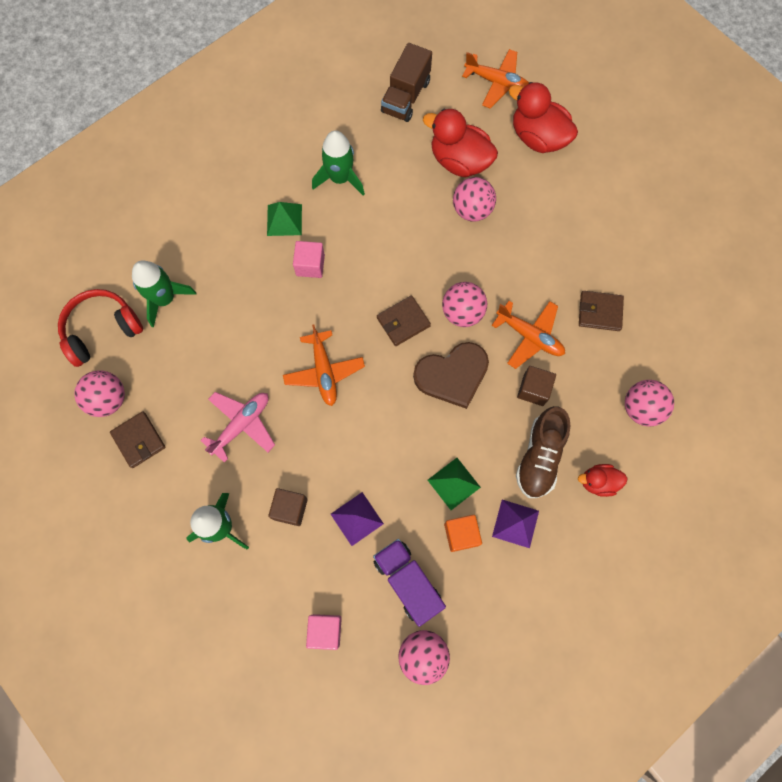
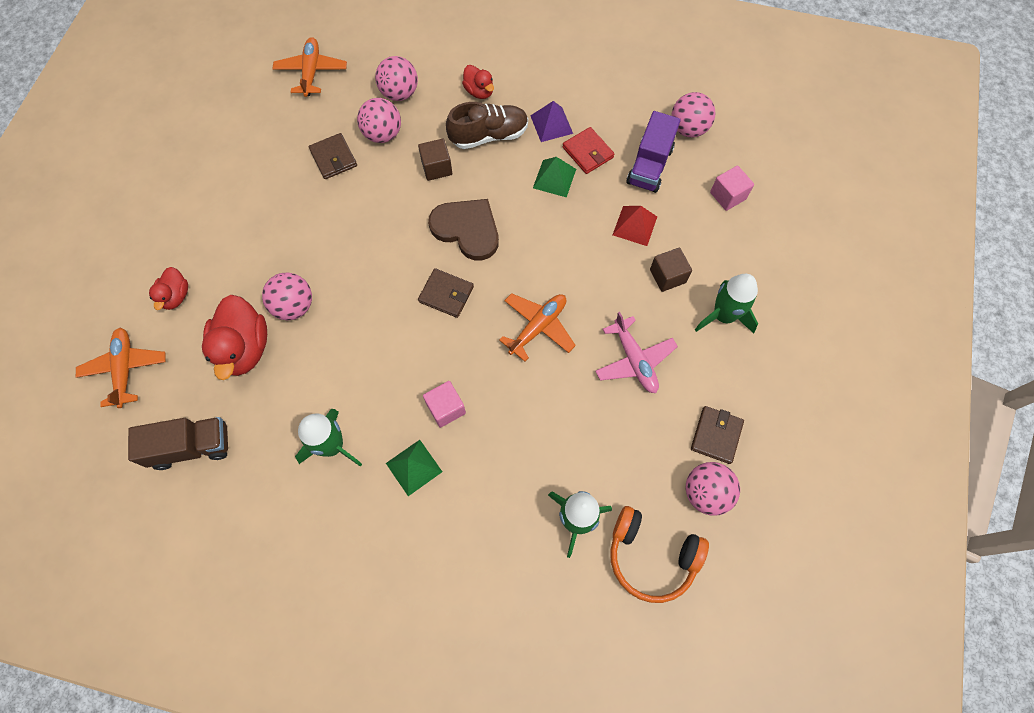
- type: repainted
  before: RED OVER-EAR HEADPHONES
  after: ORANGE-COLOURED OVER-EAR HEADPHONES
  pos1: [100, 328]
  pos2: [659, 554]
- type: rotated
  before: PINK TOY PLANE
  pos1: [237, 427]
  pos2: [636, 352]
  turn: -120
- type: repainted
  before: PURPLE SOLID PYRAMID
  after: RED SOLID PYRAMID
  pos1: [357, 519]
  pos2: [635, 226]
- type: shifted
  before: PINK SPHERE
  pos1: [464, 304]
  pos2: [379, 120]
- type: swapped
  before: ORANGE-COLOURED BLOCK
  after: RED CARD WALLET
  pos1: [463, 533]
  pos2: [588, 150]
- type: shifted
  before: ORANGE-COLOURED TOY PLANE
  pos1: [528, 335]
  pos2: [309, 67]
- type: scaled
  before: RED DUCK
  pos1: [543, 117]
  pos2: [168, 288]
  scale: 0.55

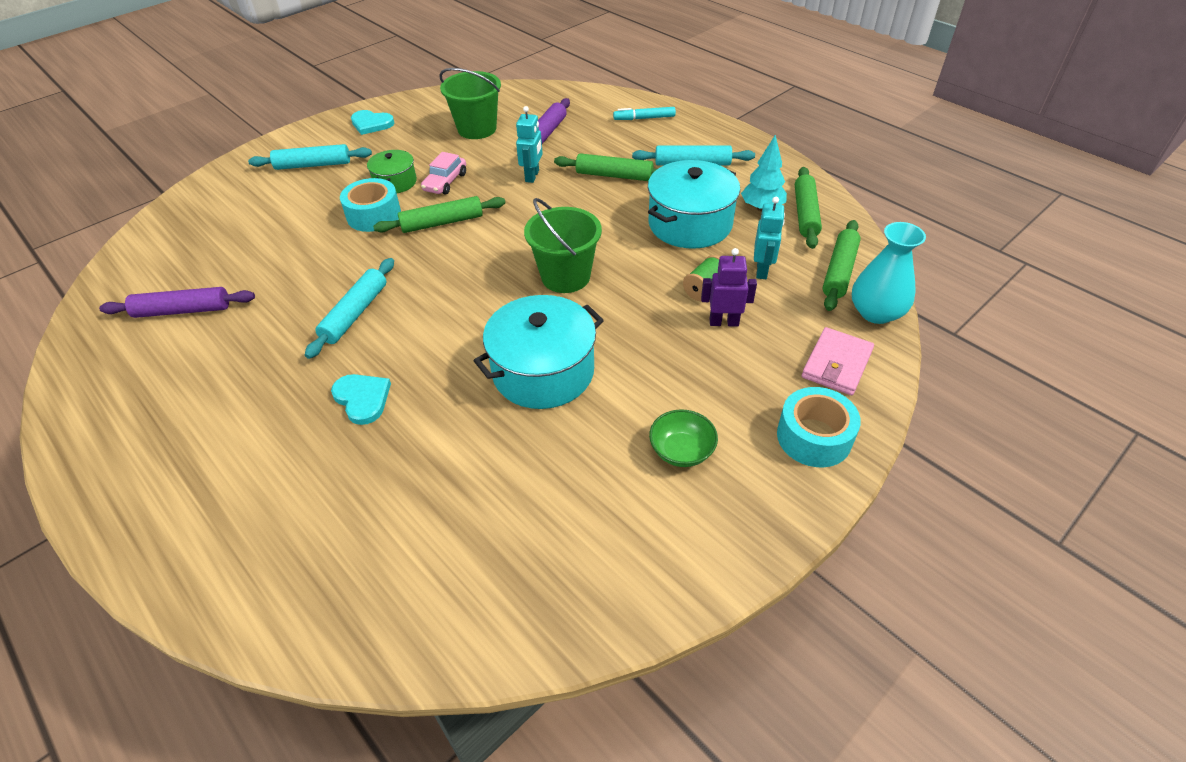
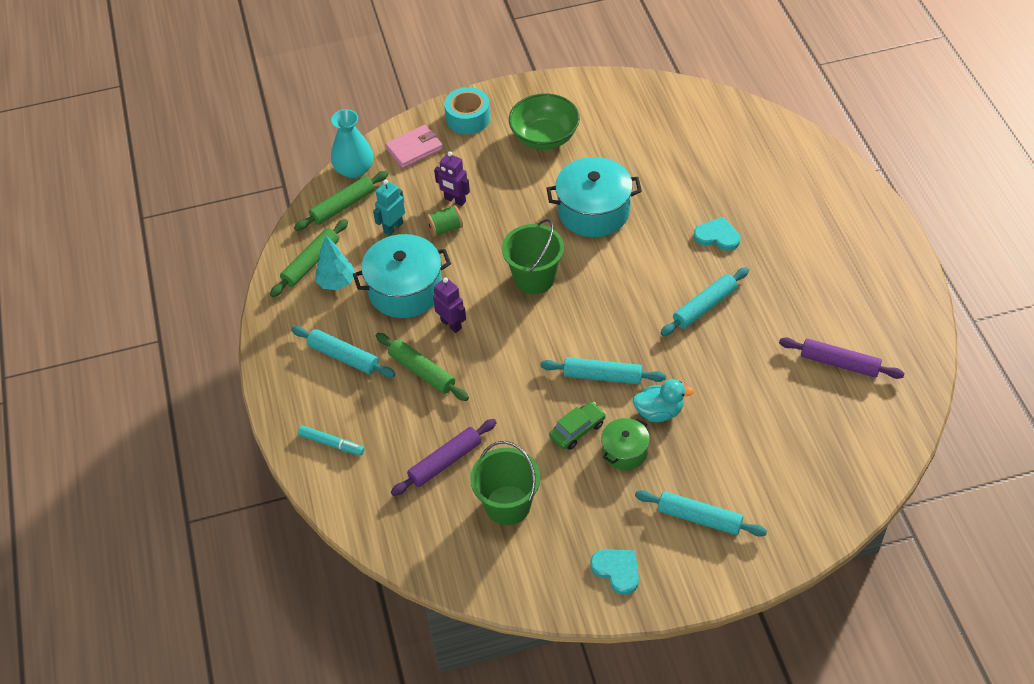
- type: rotated
  before: TEAL HEART SHAPE
  pos1: [361, 399]
  pos2: [717, 234]
  turn: 120
- type: swapped
  before: TEAL STICKY TAPE
  after: TEAL DUCK
  pos1: [370, 205]
  pos2: [663, 400]
- type: repainted
  before: EMERALD ROLLING PIN
  after: TEAL ROLLING PIN
  pos1: [439, 214]
  pos2: [603, 370]
- type: repainted
  before: PINK CAR
  after: EMERALD CAR
  pos1: [443, 173]
  pos2: [577, 426]
- type: gone
  before: TEAL TOY ROBOT
  pos1: [529, 144]
- type: scaled
  before: EMERALD BOWL
  pos1: [683, 438]
  pos2: [544, 121]
  scale: 1.72
- type: new
  after: PURPLE TOY ROBOT
  pos2: [449, 305]

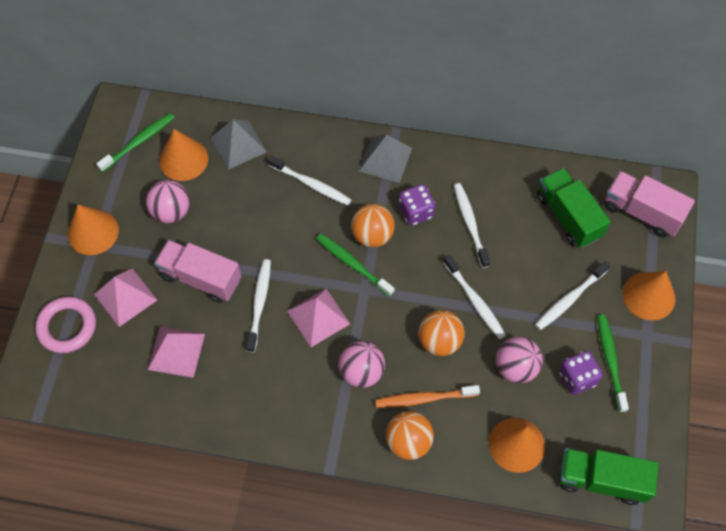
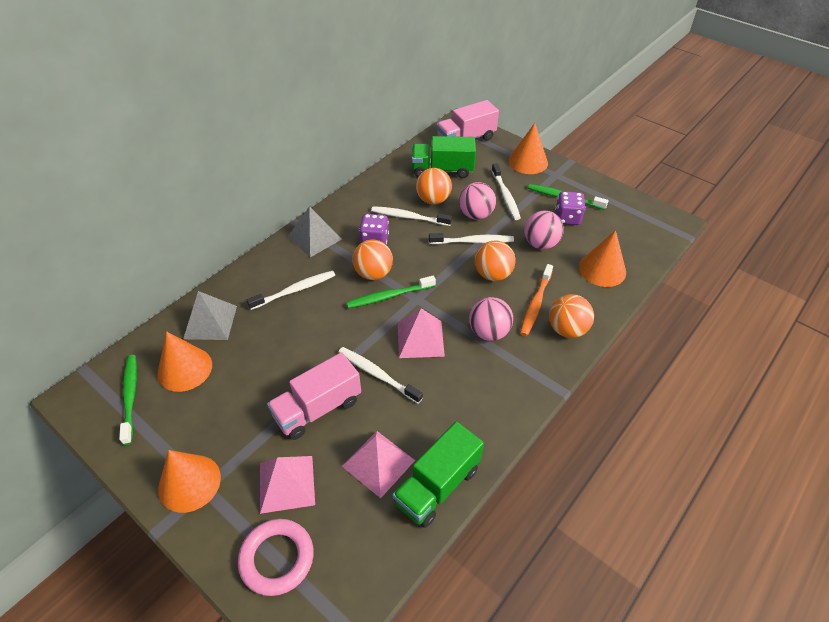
- type: shifted
  before: PINK SPHERE
  pos1: [168, 201]
  pos2: [477, 201]
- type: shifted
  before: EMERALD TRUCK
  pos1: [609, 476]
  pos2: [438, 475]
- type: new
  after: ORANGE-COLOURED SPHERE
  pos2: [434, 186]

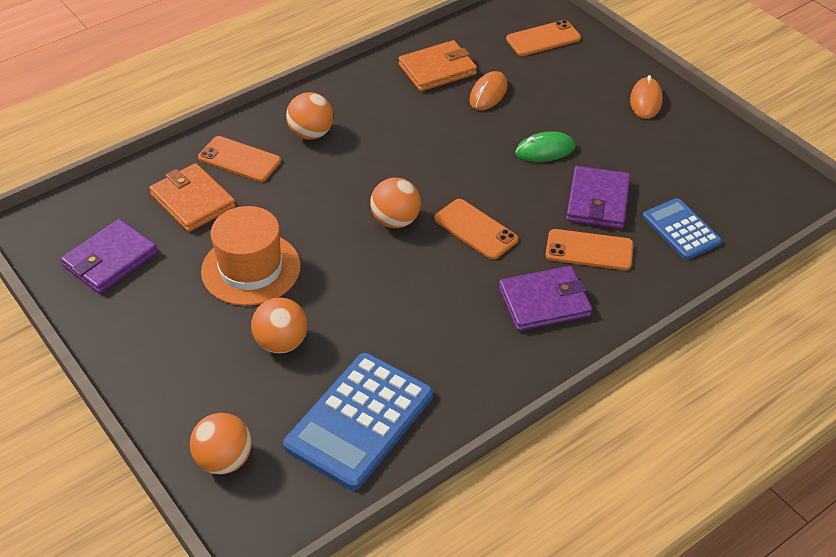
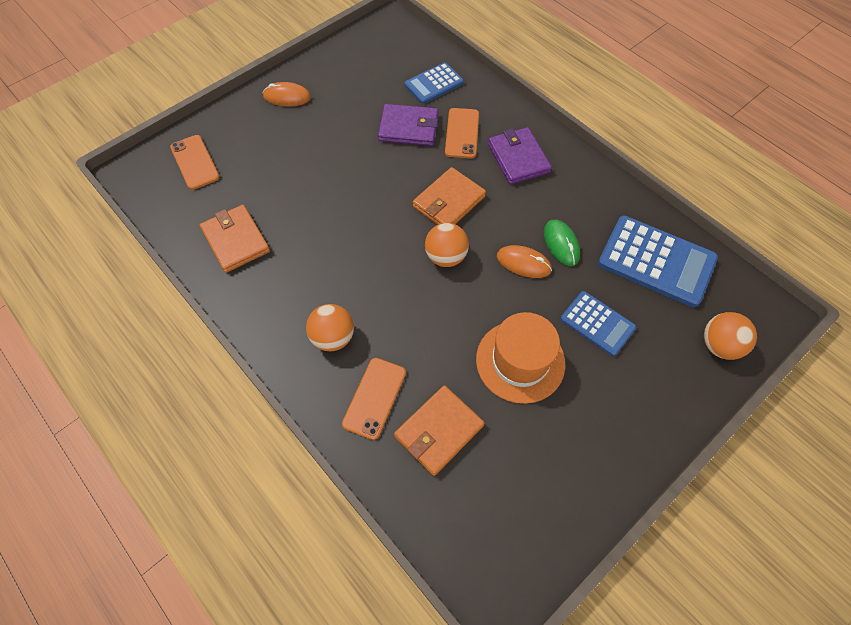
- type: gone
  before: PURPLE CARD WALLET
  pos1: [109, 256]
- type: swapped
  before: ORANGE-COLOURED SPHERE
  after: ROYAL BLUE POCKET CALCULATOR
  pos1: [279, 325]
  pos2: [598, 323]
- type: swapped
  before: ORANGE-COLOURED SMARTPHONE
  after: ORANGE-COLOURED CARD WALLET
  pos1: [476, 229]
  pos2: [449, 196]
- type: shifted
  before: ORANGE-COLOURED PC MOUSE
  pos1: [488, 90]
  pos2: [524, 261]
- type: shifted
  before: EMERALD PC MOUSE
  pos1: [545, 146]
  pos2: [562, 243]

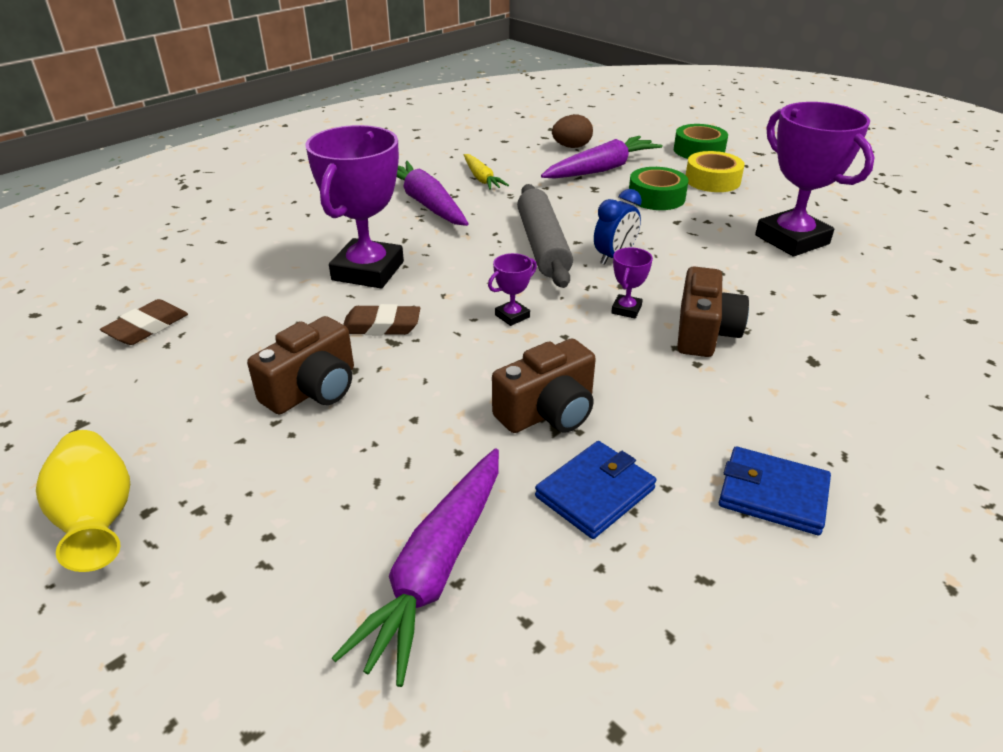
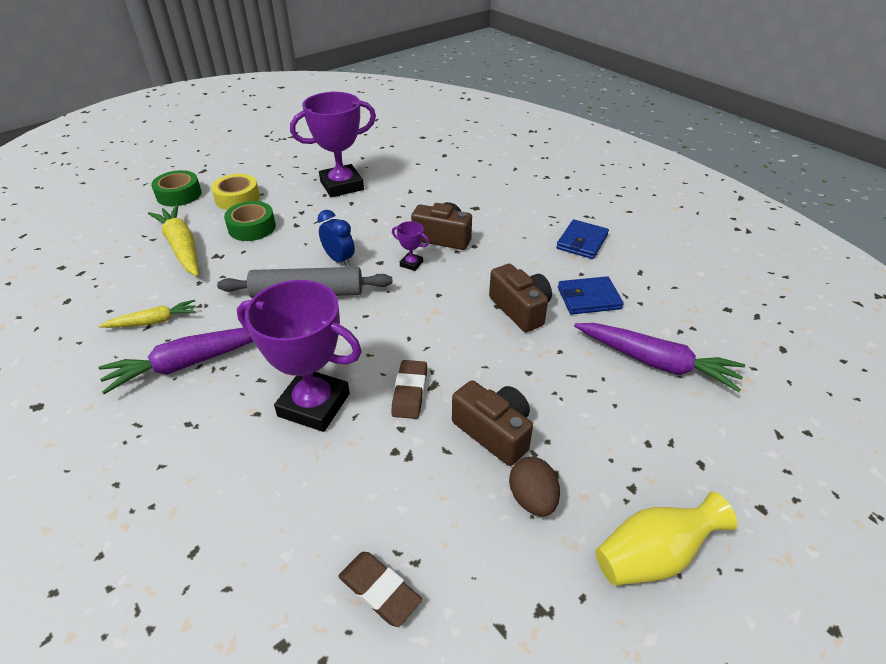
- type: gone
  before: PURPLE PRIZE CUP
  pos1: [512, 289]
- type: rotated
  before: ROYAL BLUE CARD WALLET
  pos1: [596, 490]
  pos2: [591, 295]
  turn: -60
- type: repainted
  before: PURPLE ROOT VEGETABLE
  after: YELLOW ROOT VEGETABLE
  pos1: [602, 157]
  pos2: [173, 240]
- type: shifted
  before: BROWN EGG SHAPE
  pos1: [572, 131]
  pos2: [534, 487]

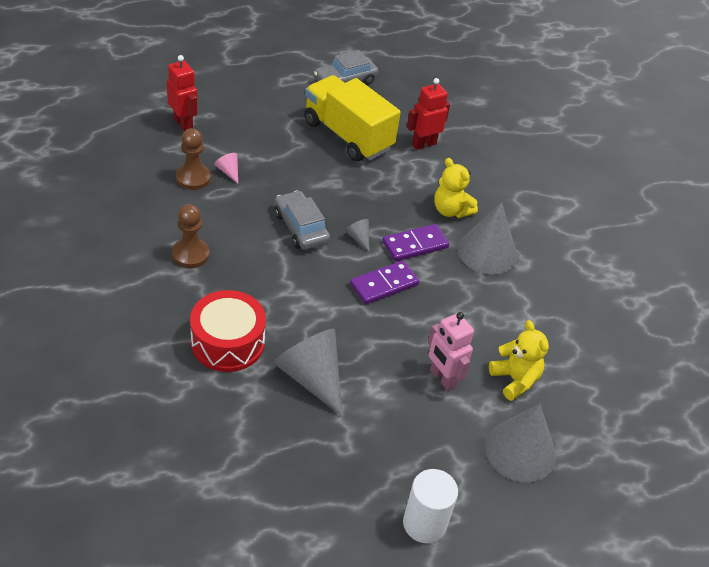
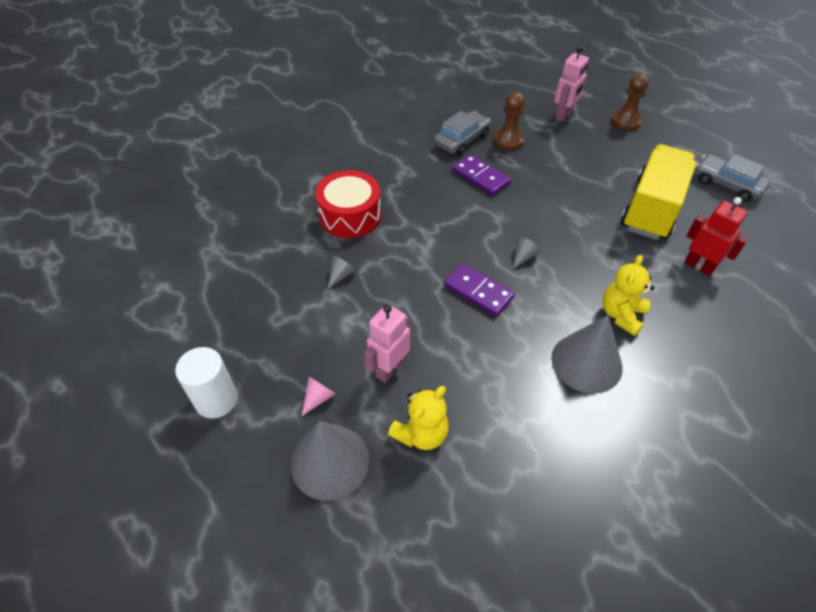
- type: repainted
  before: RED TOY ROBOT
  after: PINK TOY ROBOT
  pos1: [182, 93]
  pos2: [571, 84]
- type: shifted
  before: BROWN CHESS PAWN
  pos1: [191, 236]
  pos2: [630, 102]
- type: shifted
  before: PINK CONE SHAPE
  pos1: [226, 168]
  pos2: [318, 396]
- type: scaled
  before: GRAY CONE SHAPE
  pos1: [308, 373]
  pos2: [342, 272]
  scale: 0.43
- type: shifted
  before: GRAY CAR
  pos1: [302, 220]
  pos2: [462, 133]
- type: shifted
  before: PURPLE DOMINO PIECE
  pos1: [415, 242]
  pos2: [481, 174]

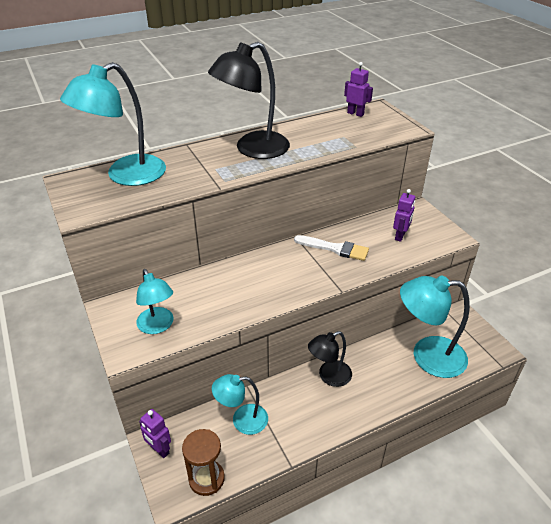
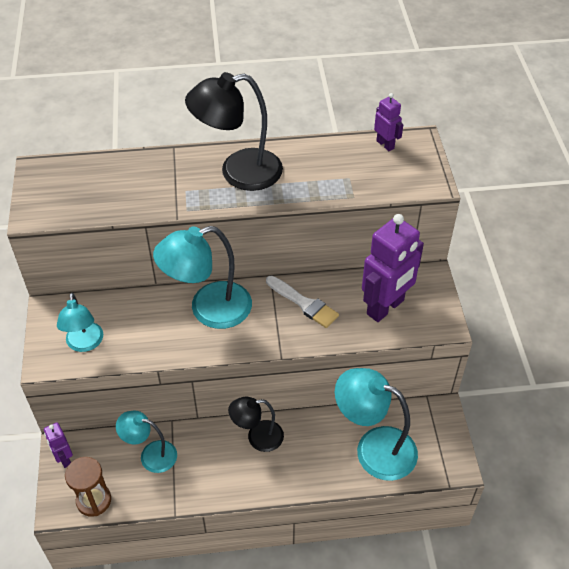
- type: shifted
  before: TEAL LAMP
  pos1: [113, 124]
  pos2: [202, 277]
- type: scaled
  before: PURPLE TOY ROBOT
  pos1: [404, 215]
  pos2: [393, 268]
  scale: 2.03

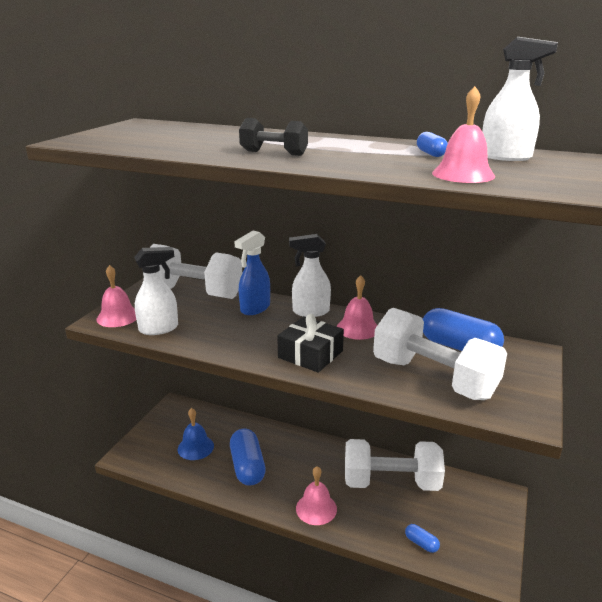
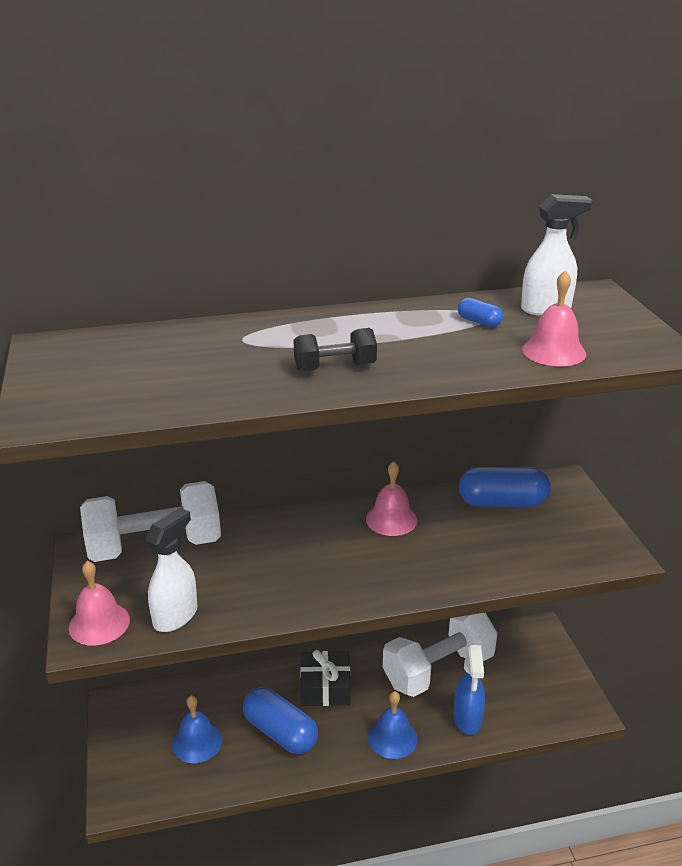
- type: shifted
  before: ROYAL BLUE SPRAY BOTTLE
  pos1: [252, 272]
  pos2: [469, 690]
- type: shifted
  before: EBONY WRAPPED GIFT
  pos1: [310, 343]
  pos2: [325, 678]
- type: gone
  before: SNOW-WHITE SPRAY BOTTLE
  pos1: [310, 275]
- type: repainted
  before: PINK SCHOOL BELL
  after: ROYAL BLUE SCHOOL BELL
  pos1: [316, 495]
  pos2: [392, 725]
- type: gone
  before: SNOW-WHITE FREE WEIGHT
  pos1: [440, 354]
- type: gone
  before: ROYAL BLUE PILL SHAPE
  pos1: [422, 538]

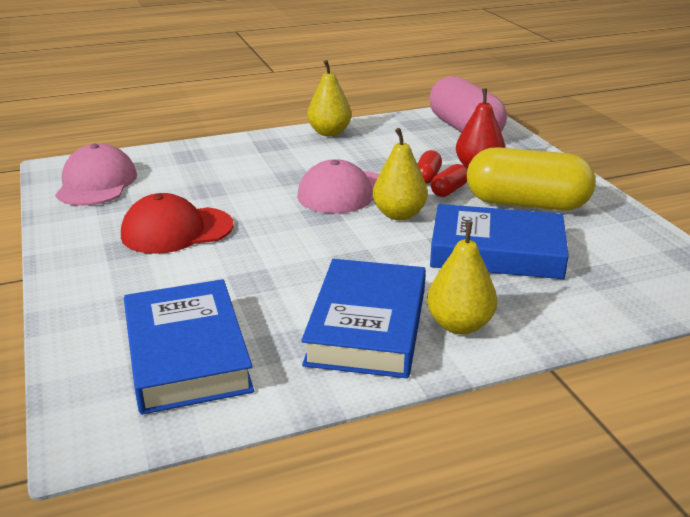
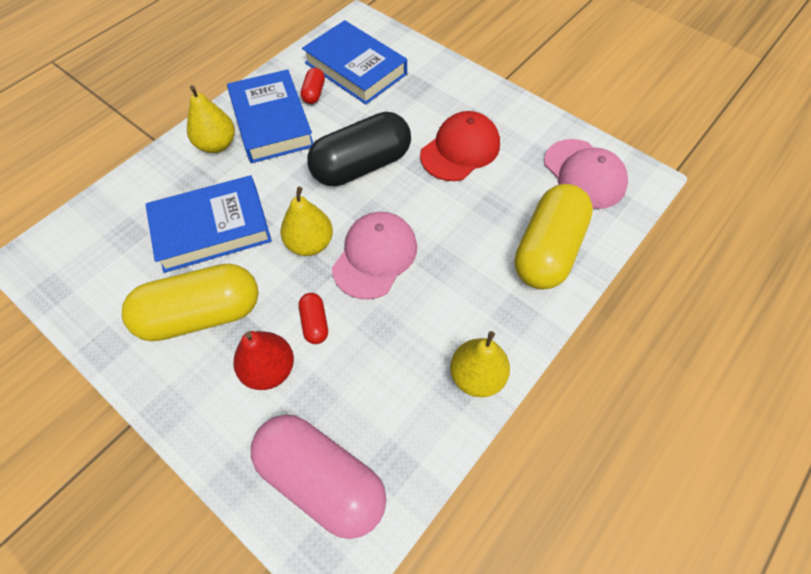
- type: shifted
  before: RED PILL SHAPE
  pos1: [449, 180]
  pos2: [313, 86]
- type: new
  after: EBONY PILL SHAPE
  pos2: [359, 149]
- type: new
  after: YELLOW PILL SHAPE
  pos2: [553, 237]

